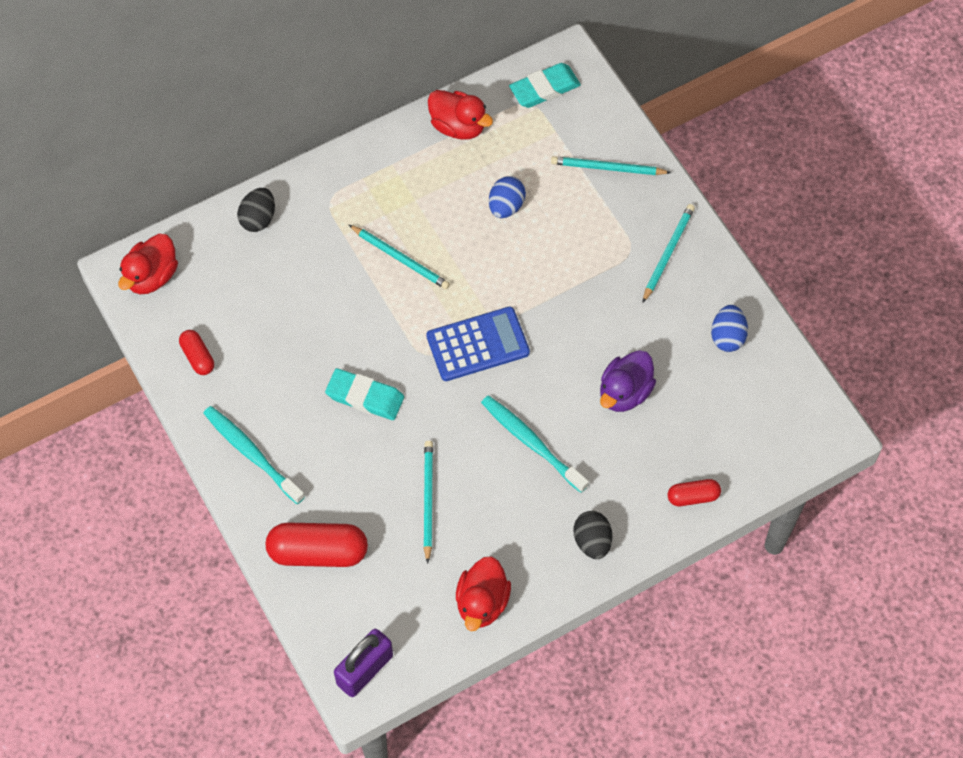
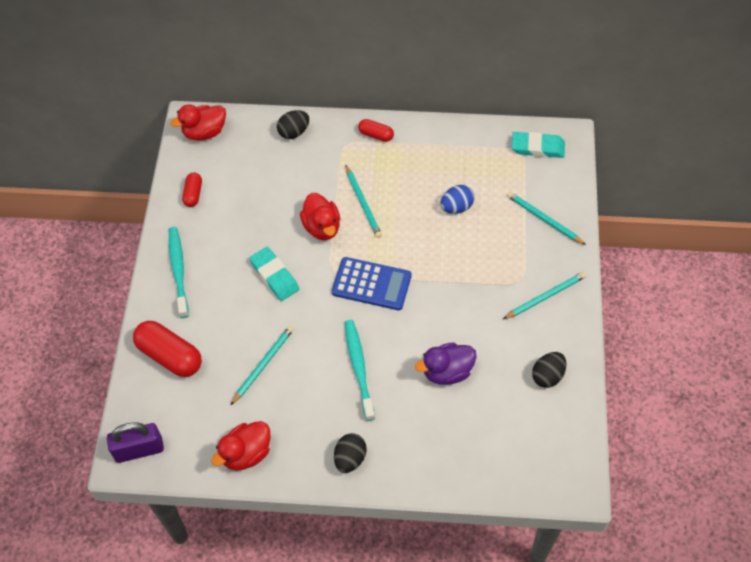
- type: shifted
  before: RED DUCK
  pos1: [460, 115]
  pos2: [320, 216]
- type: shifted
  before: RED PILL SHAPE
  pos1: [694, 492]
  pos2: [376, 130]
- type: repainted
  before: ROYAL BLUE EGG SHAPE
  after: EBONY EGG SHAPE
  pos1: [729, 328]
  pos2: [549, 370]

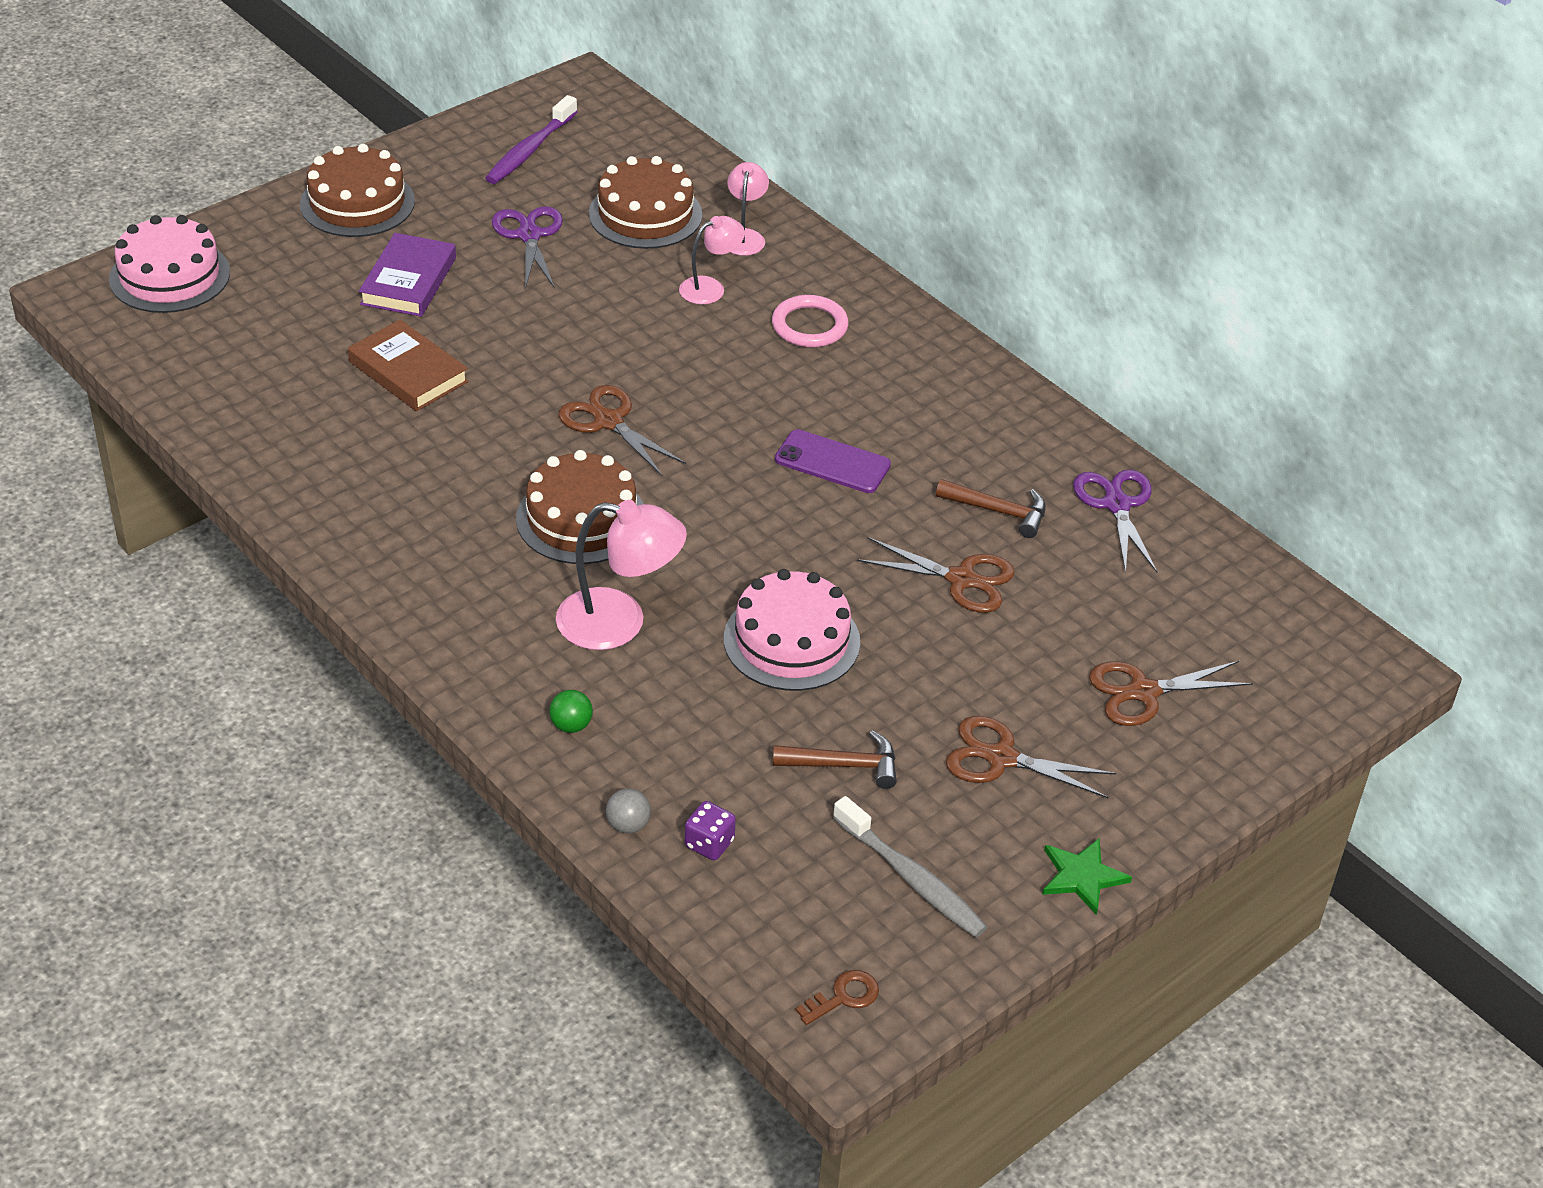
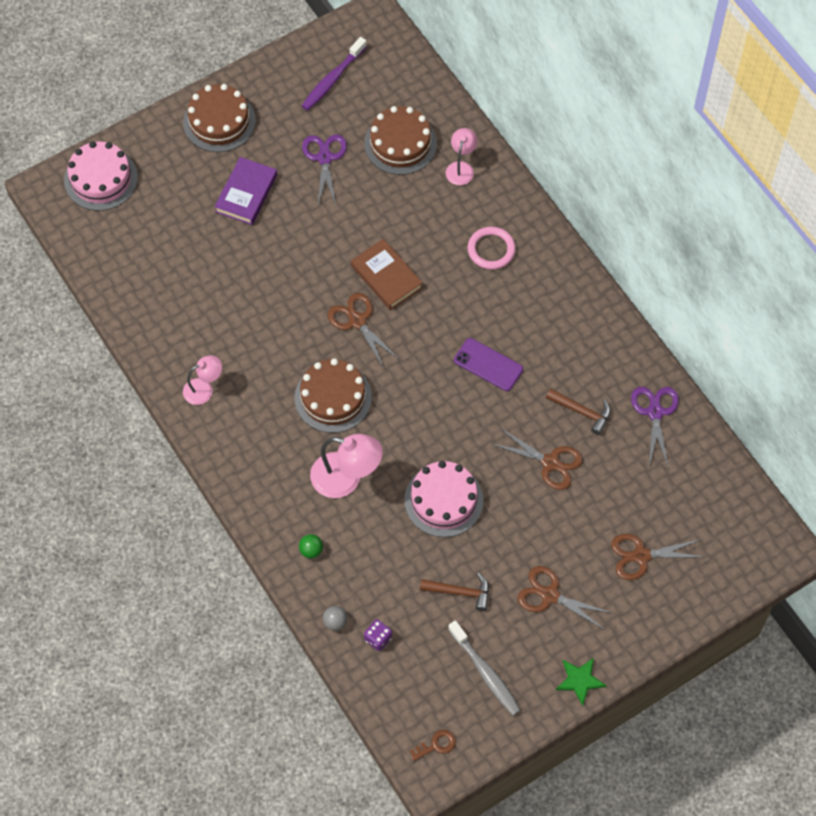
- type: shifted
  before: BROWN HARDBACK
  pos1: [408, 365]
  pos2: [387, 274]
- type: shifted
  before: PINK LAMP
  pos1: [712, 260]
  pos2: [202, 380]

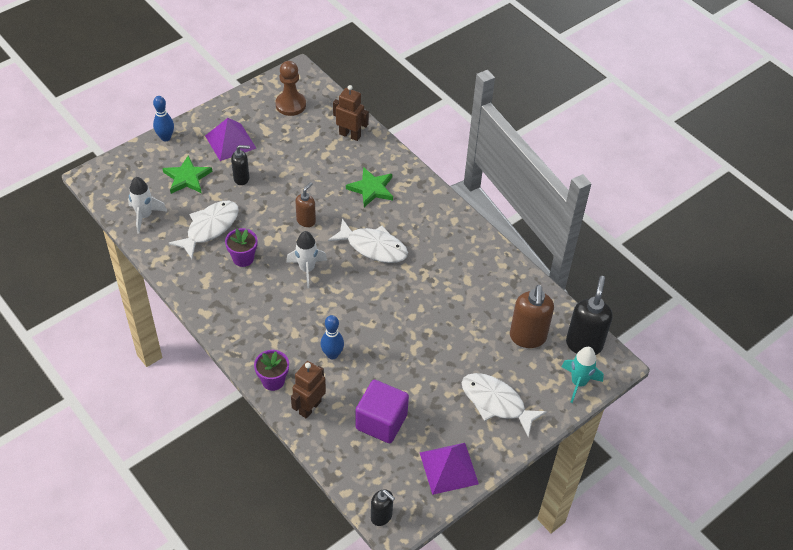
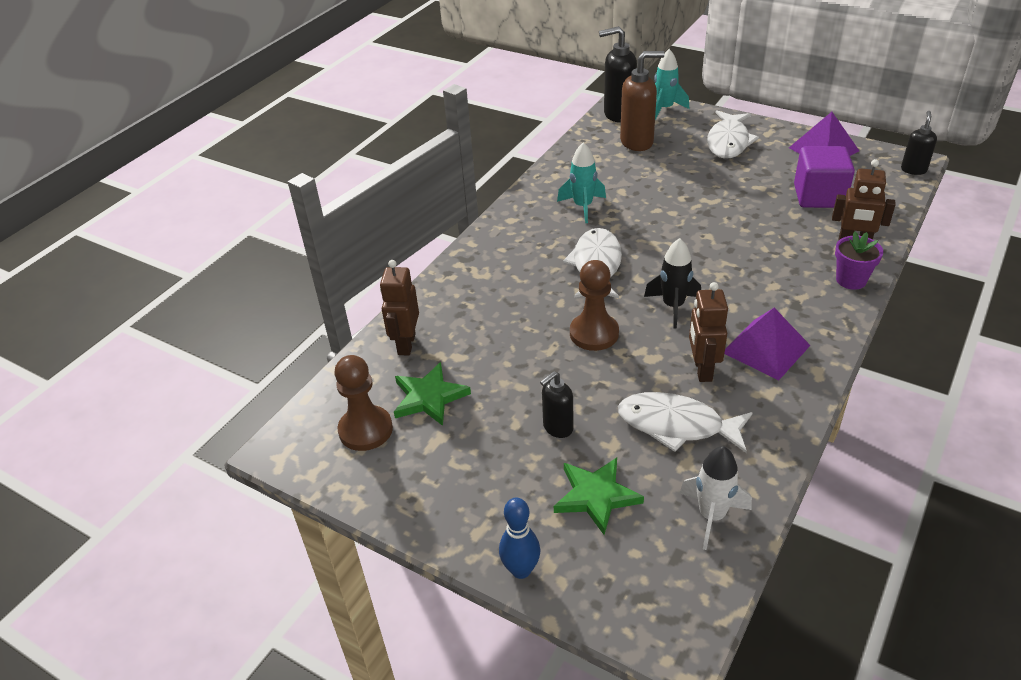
- type: shifted
  before: PURPLE SOLID PYRAMID
  pos1: [230, 139]
  pos2: [767, 344]
- type: swapped
  before: PURPLE FLOWER POT
  after: BROWN TOY ROBOT
  pos1: [241, 247]
  pos2: [708, 332]
- type: rotated
  before: EBONY SOAP DISPENSER
  pos1: [240, 165]
  pos2: [556, 404]
  turn: -105
- type: repainted
  before: SNOW-WHITE TOY ROCKET
  after: EBONY TOY ROCKET
  pos1: [306, 259]
  pos2: [672, 283]
- type: swapped
  before: BROWN SOAP DISPENSER
  after: BROWN CHESS PAWN
  pos1: [305, 204]
  pos2: [594, 305]
- type: gone
  before: ROYAL BLUE SKITTLE
  pos1: [332, 337]
- type: shifted
  before: EMERALD FIVE-POINTED STAR
  pos1: [369, 187]
  pos2: [432, 394]
- type: new
  after: TEAL TOY ROCKET
  pos2: [581, 182]

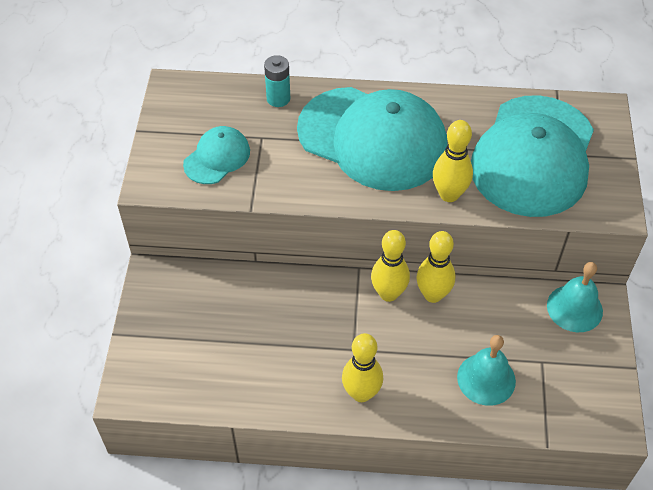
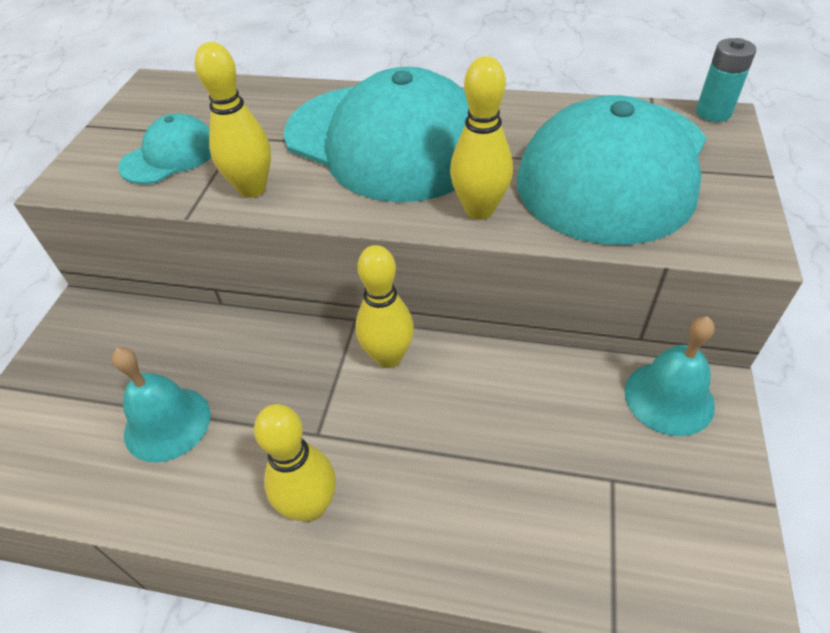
- type: shifted
  before: TEAL POWER CELL
  pos1: [277, 81]
  pos2: [726, 80]
- type: shifted
  before: YELLOW SKITTLE
  pos1: [436, 267]
  pos2: [233, 120]
- type: shifted
  before: TEAL SCHOOL BELL
  pos1: [486, 370]
  pos2: [161, 405]

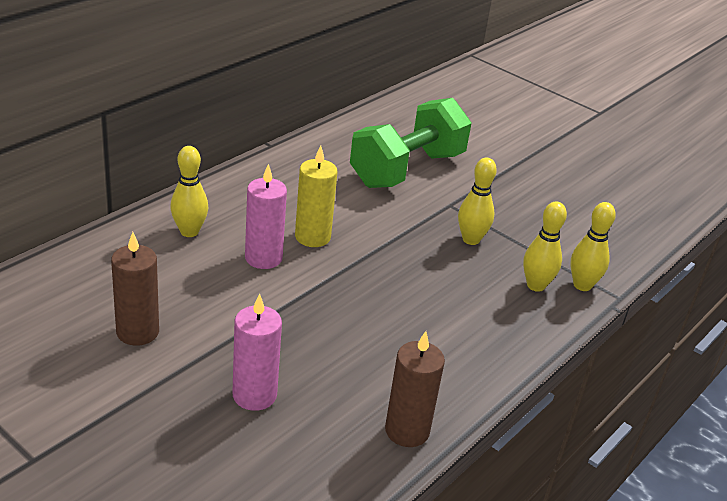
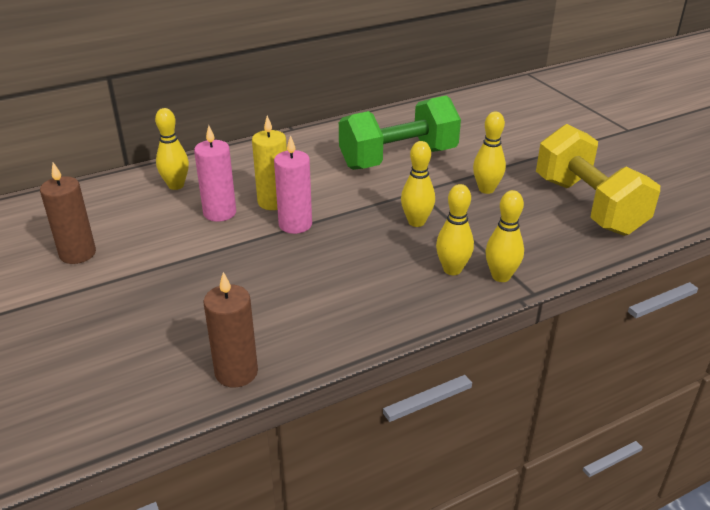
- type: shifted
  before: PINK PILLAR CANDLE
  pos1: [257, 352]
  pos2: [293, 184]
- type: new
  after: YELLOW SKITTLE
  pos2: [489, 153]
- type: new
  after: YELLOW FREE WEIGHT
  pos2: [598, 180]

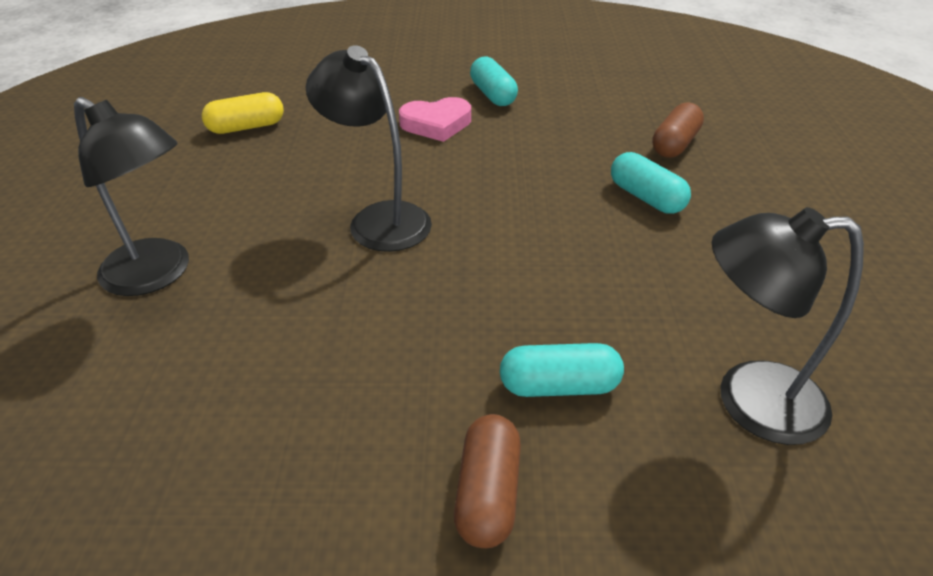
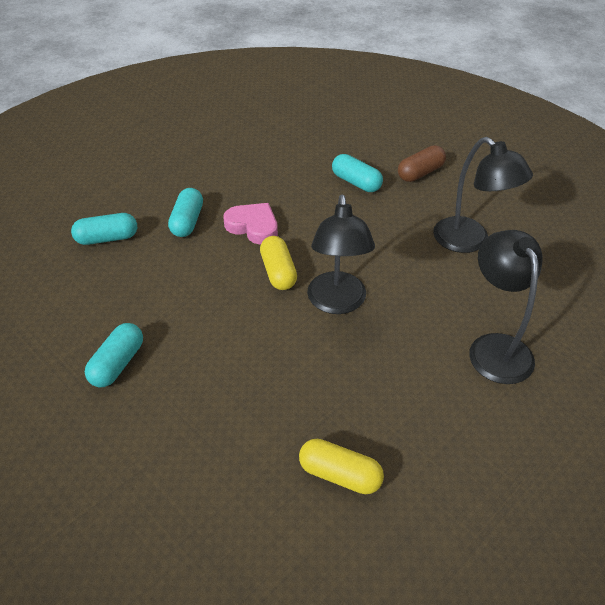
- type: shifted
  before: PINK HEART SHAPE
  pos1: [435, 119]
  pos2: [250, 224]
- type: repainted
  before: BROWN PILL SHAPE
  after: TEAL PILL SHAPE
  pos1: [678, 130]
  pos2: [104, 229]
- type: shifted
  before: EBONY LAMP
  pos1: [788, 326]
  pos2: [483, 195]
- type: new
  after: YELLOW PILL SHAPE
  pos2: [278, 263]

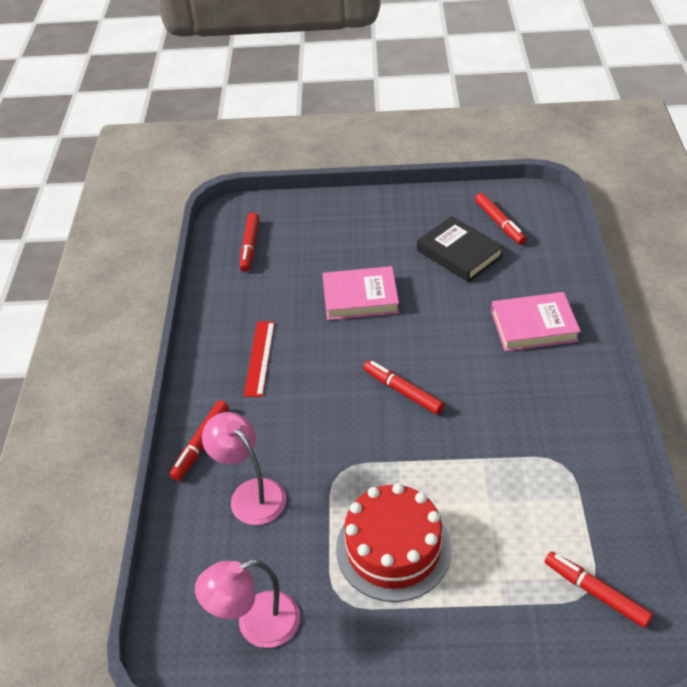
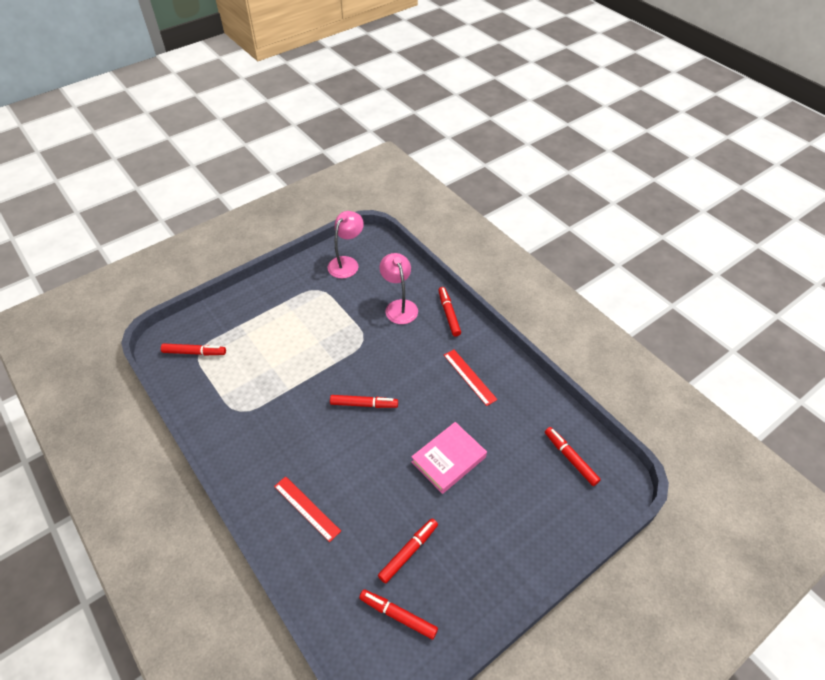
- type: rotated
  before: PINK LAMP
  pos1: [244, 468]
  pos2: [398, 288]
  turn: -120
- type: gone
  before: RED GATEAU
  pos1: [394, 542]
- type: swapped
  before: EBONY HARDBACK
  after: RED MARKER
  pos1: [460, 249]
  pos2: [408, 551]
- type: swapped
  before: PINK HARDBACK
  after: RED RULER
  pos1: [536, 322]
  pos2: [307, 509]

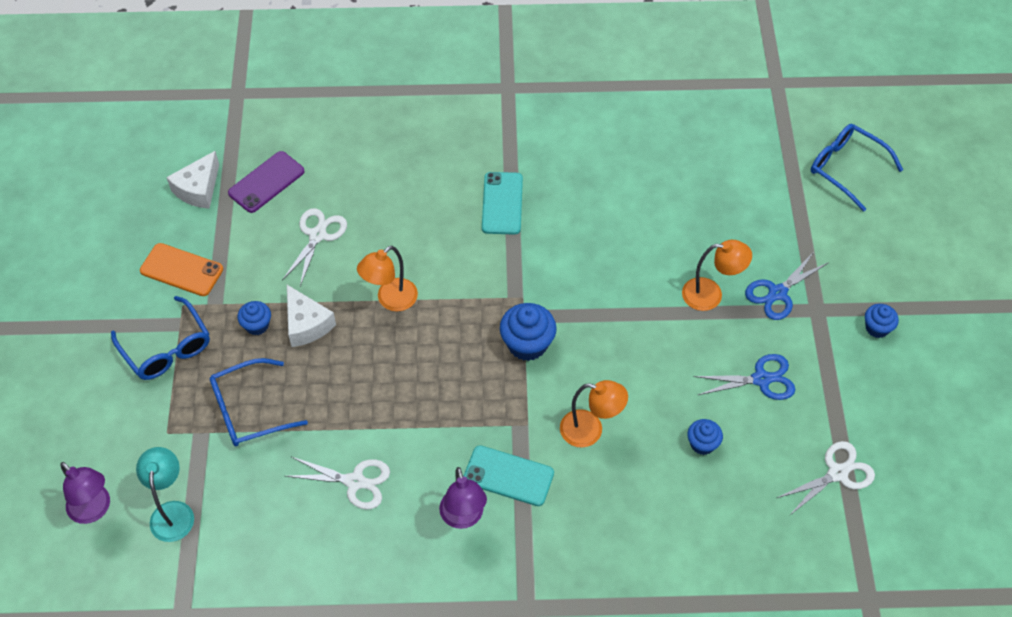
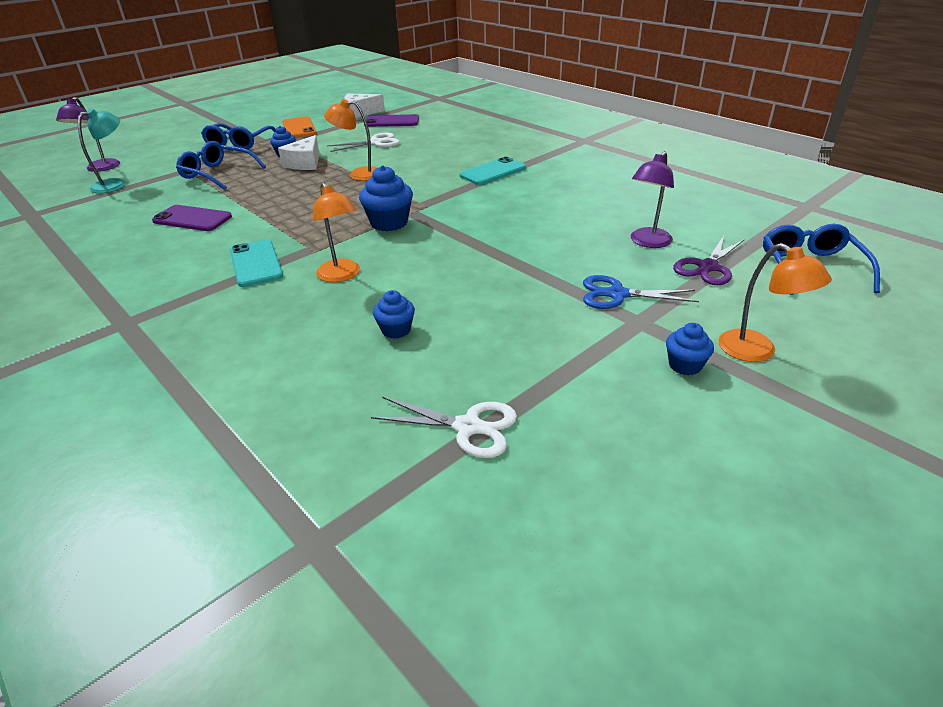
- type: swapped
  before: SNOW-WHITE SHEARS
  after: PURPLE SMARTPHONE
  pos1: [337, 483]
  pos2: [192, 218]
- type: shifted
  before: PURPLE LAMP
  pos1: [463, 498]
  pos2: [652, 199]
- type: shifted
  before: ORANGE-COLOURED LAMP
  pos1: [717, 275]
  pos2: [775, 302]
- type: gone
  before: ROYAL BLUE SHEARS
  pos1: [744, 377]
- type: new
  after: PURPLE SHEARS
  pos2: [709, 260]

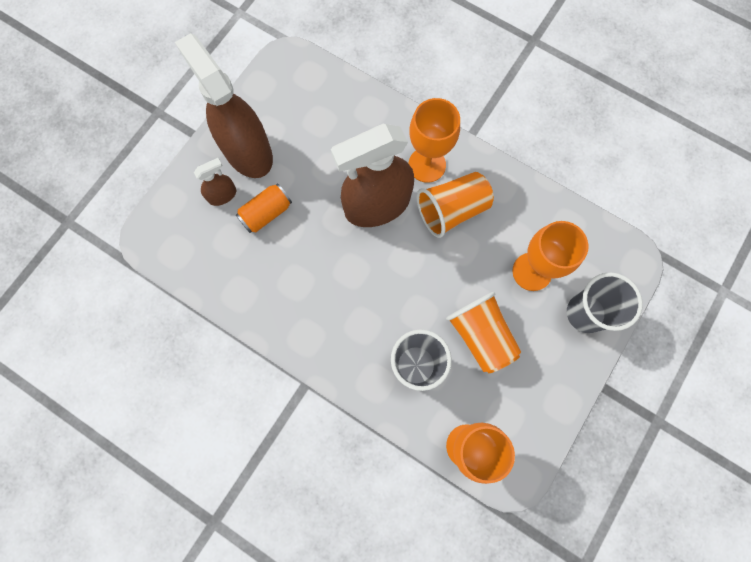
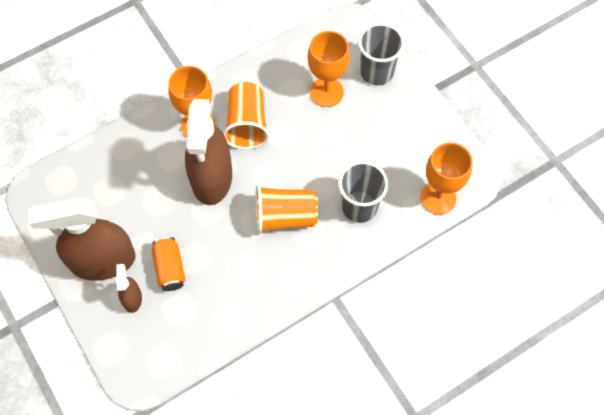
- type: shifted
  before: ORANGE-COLOURED CUP
  pos1: [483, 332]
  pos2: [286, 209]

